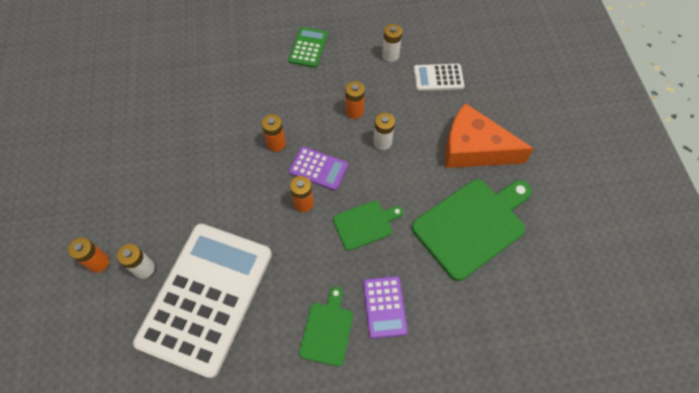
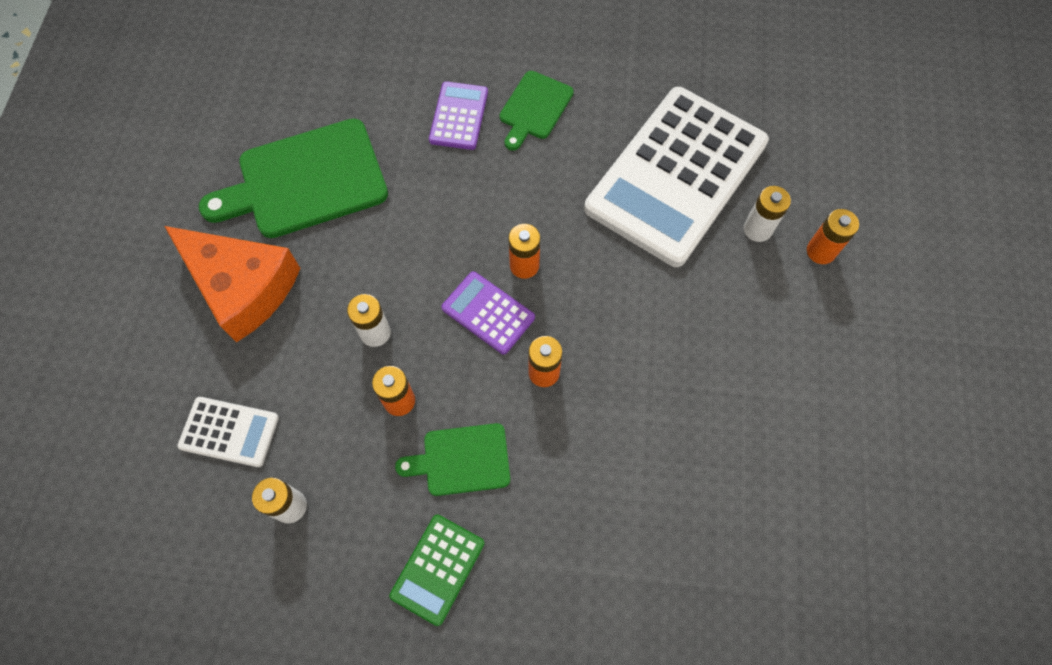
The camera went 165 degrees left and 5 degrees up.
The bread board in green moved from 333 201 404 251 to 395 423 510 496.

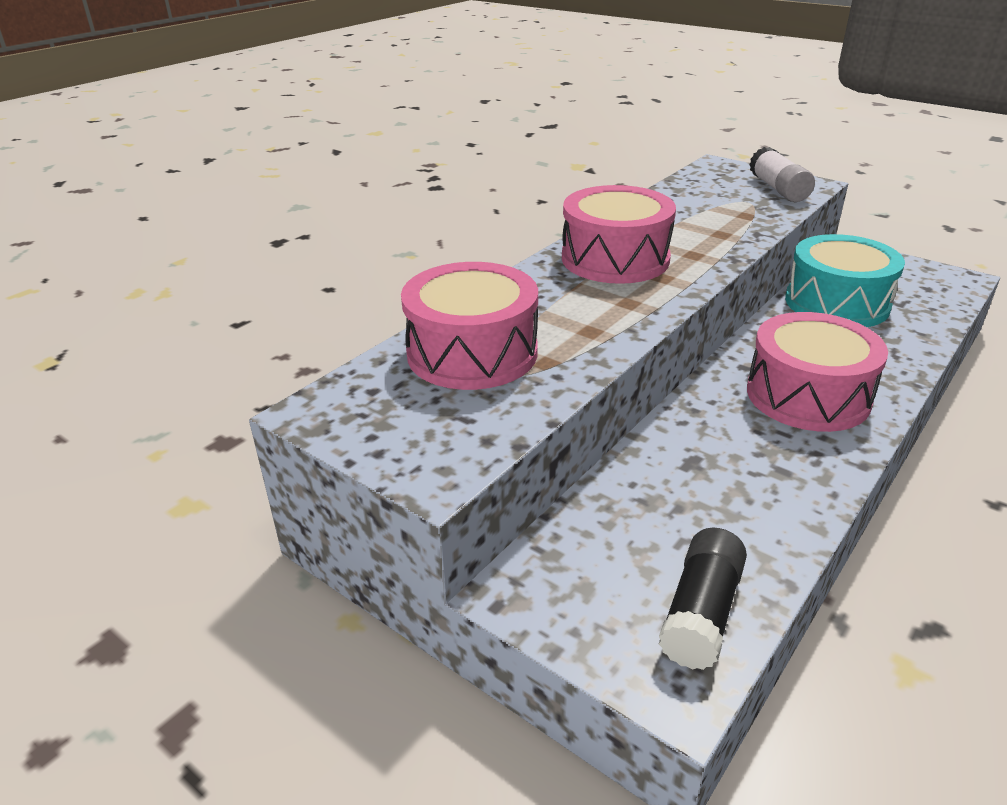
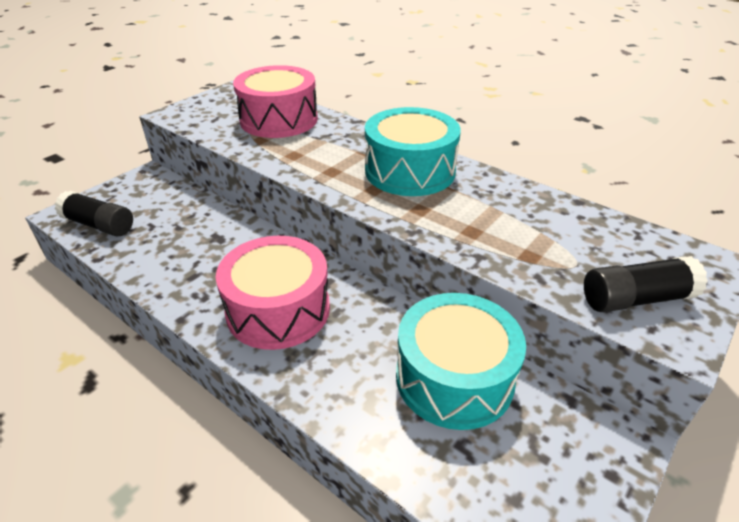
The camera went 90 degrees right and 5 degrees up.
The glue in white at 749 147 815 202 became the glue in jet-black at 584 256 708 312.
The drum in pink at 562 185 676 284 became the drum in teal at 365 107 461 196.

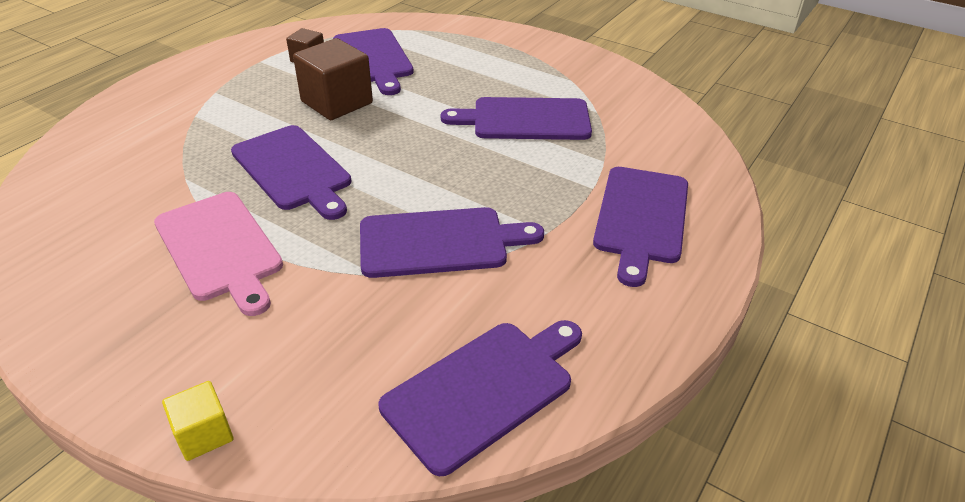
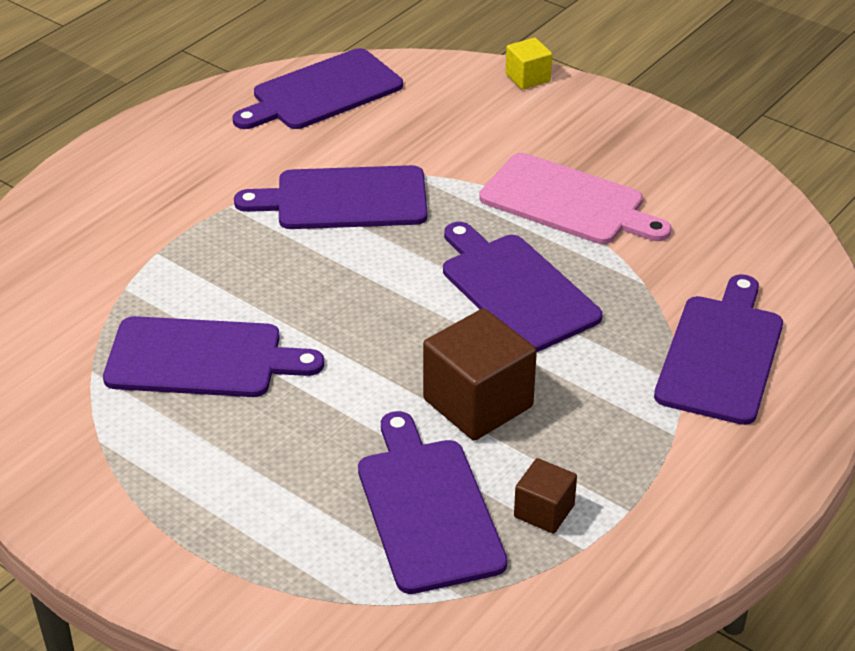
The camera went 175 degrees left and 0 degrees up.
The bread board in royal purple moved from 593 167 688 287 to 654 274 783 425.
The bread board in pink at 154 192 283 316 turned 150 degrees clockwise.

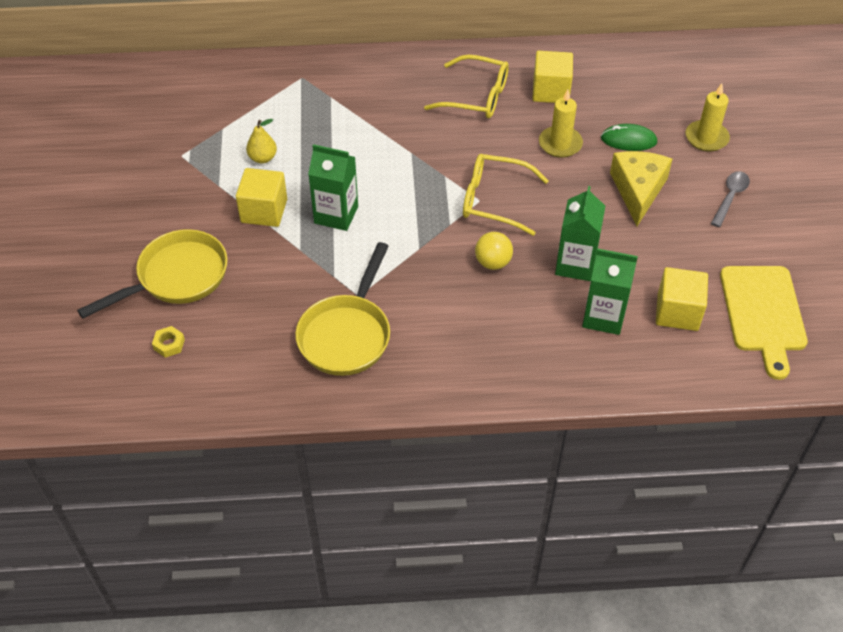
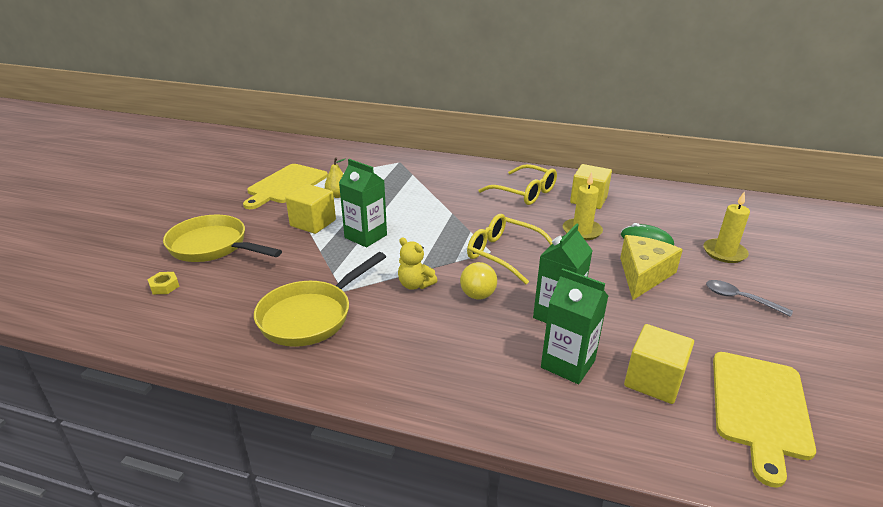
The camera went 20 degrees right and 20 degrees down.
The spoon in grey at 711 171 750 227 turned 105 degrees counterclockwise.
The frying pan in golden at 77 229 228 319 turned 135 degrees counterclockwise.
The bread board in golden at 243 164 328 209 appeared.
The teddy in golden at 398 238 438 290 appeared.

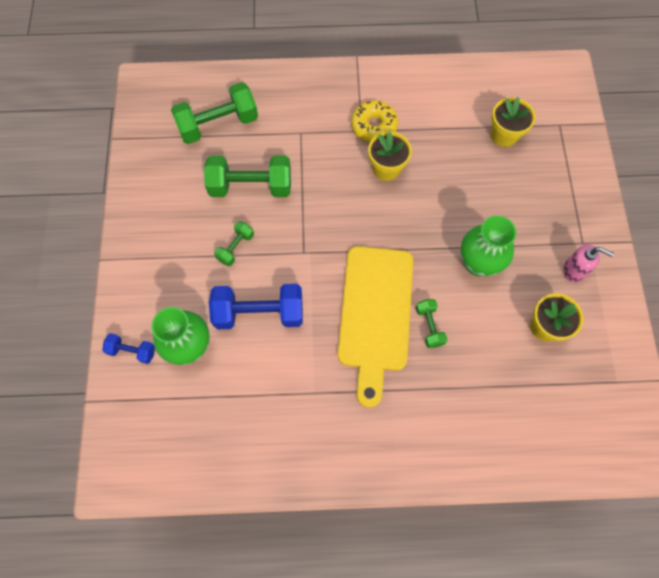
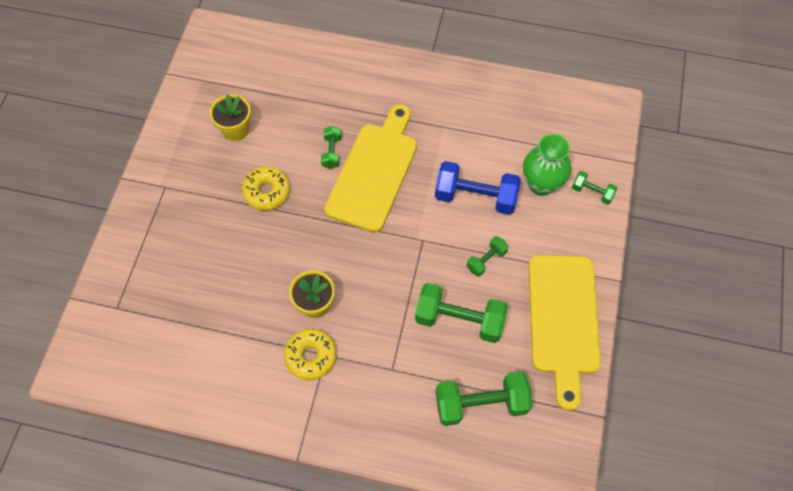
The camera went 165 degrees left and 5 degrees down.
The plant pot in golden at 491 97 536 147 disappeared.
The flower vase in green at 460 216 516 276 was replaced by the donut in golden at 242 166 290 211.
The pump bottle in pink at 563 244 614 282 disappeared.
The dumbbell in royal blue at 102 333 155 364 became the dumbbell in green at 572 171 617 205.
The bread board in golden at 529 255 601 411 appeared.

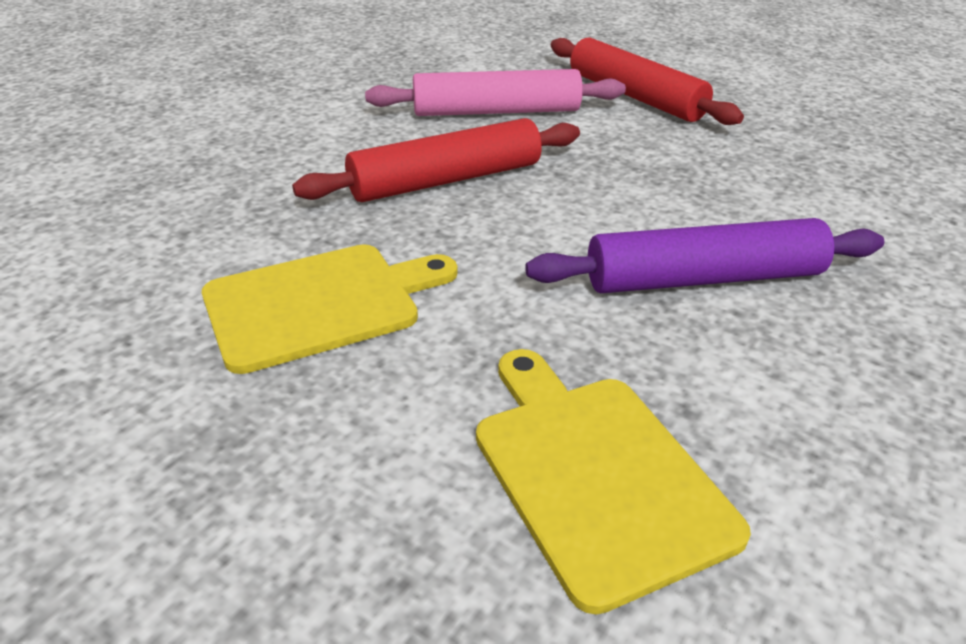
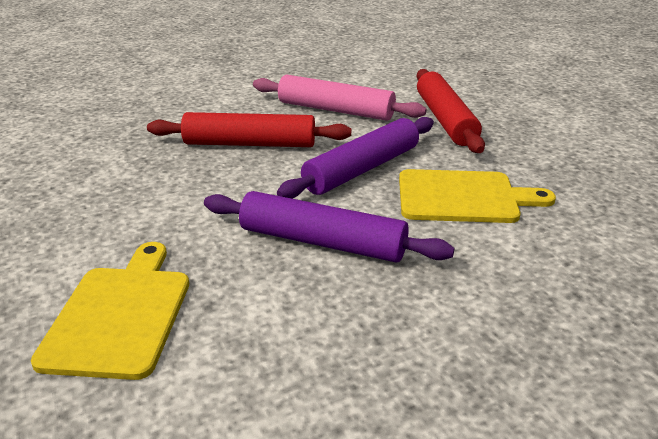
The camera went 30 degrees right and 5 degrees down.
The bread board in golden moved from 202 244 458 374 to 399 169 556 223.
The pastry roller in royal purple at 277 117 434 199 appeared.

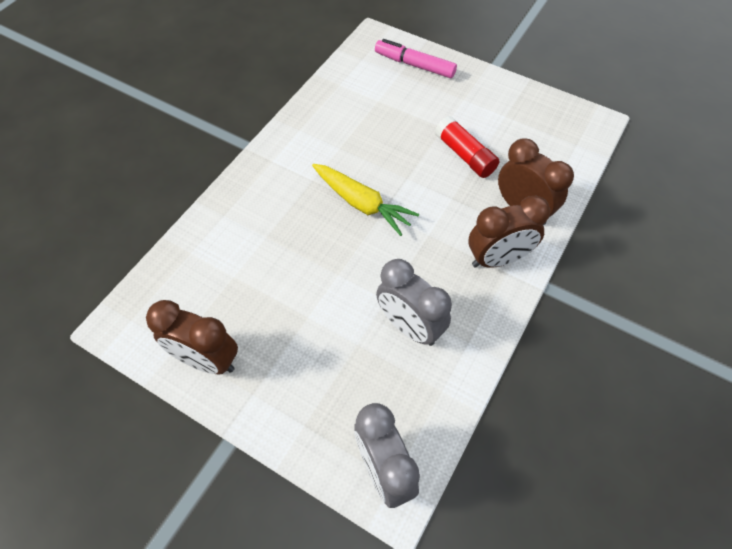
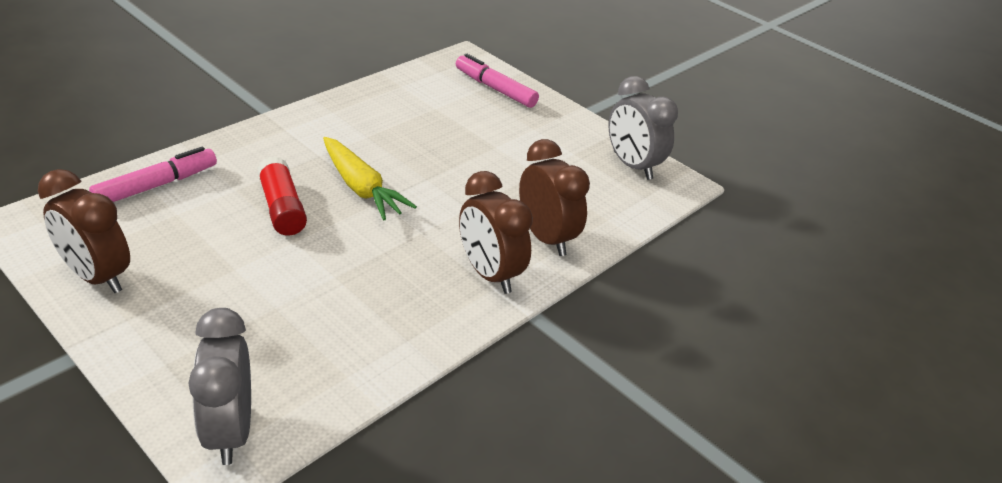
The camera went 10 degrees right and 20 degrees down.
The glue in crimson moved from 435 116 499 178 to 257 156 307 236.
The bedside clock in russet at 469 196 550 268 turned 60 degrees clockwise.
The bedside clock in grey moved from 376 259 452 346 to 609 76 678 180.
The marker pen in pink at 89 147 217 202 appeared.

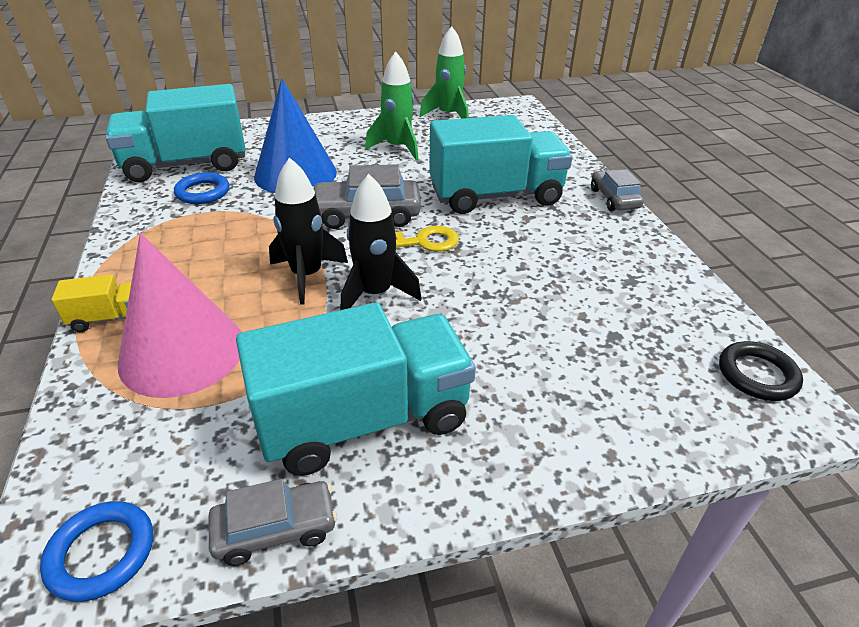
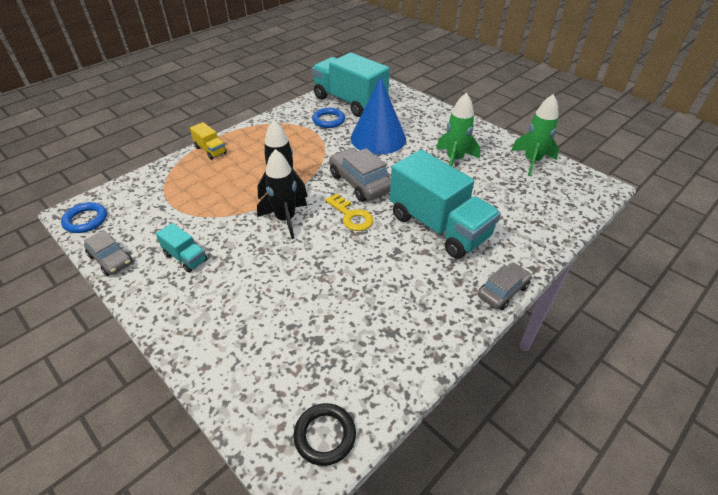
The camera went 60 degrees right and 5 degrees up.
The solid cone in pink at 118 233 241 398 disappeared.
The lorry in teal at 236 302 476 476 changed to 0.44 times the size.

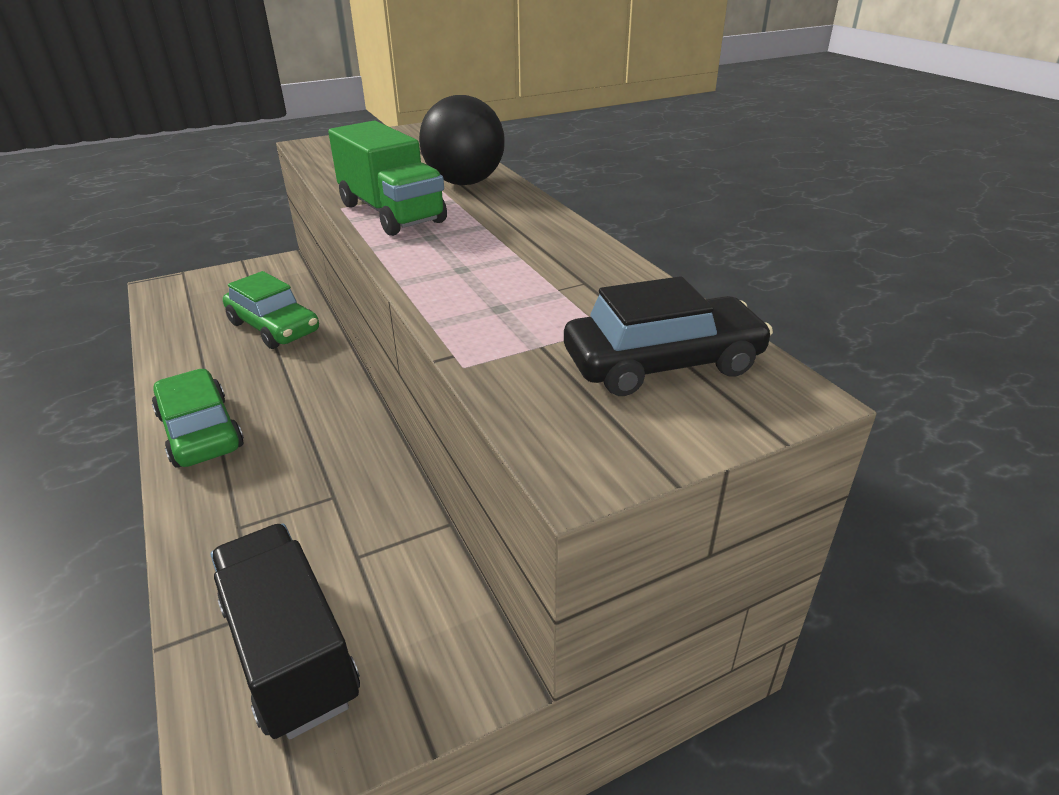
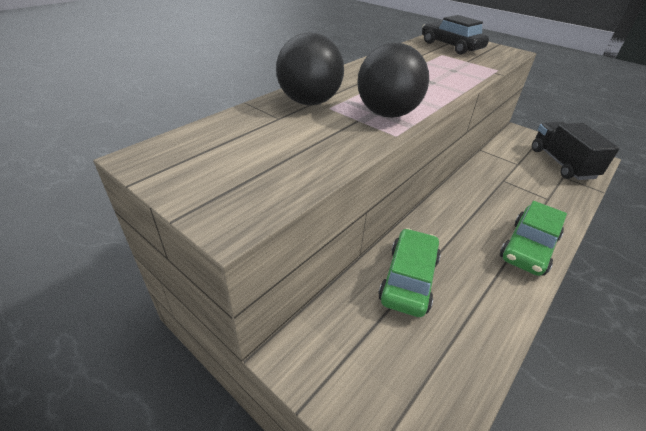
The camera went 115 degrees left and 5 degrees up.
The lorry in green at 328 121 447 236 was replaced by the sphere in jet-black at 357 43 429 118.
The lorry in jet-black at 211 524 360 739 turned 135 degrees clockwise.

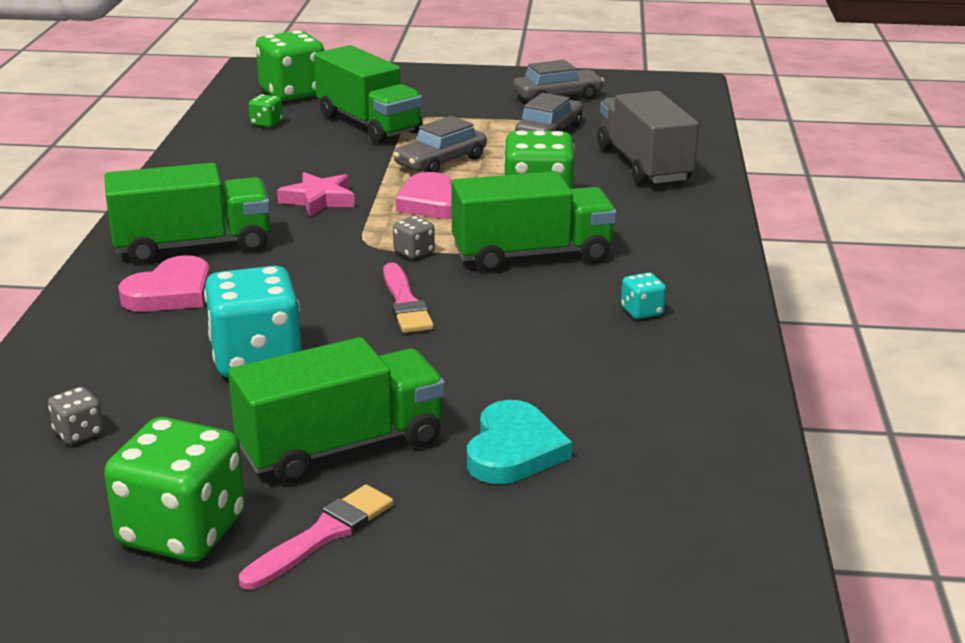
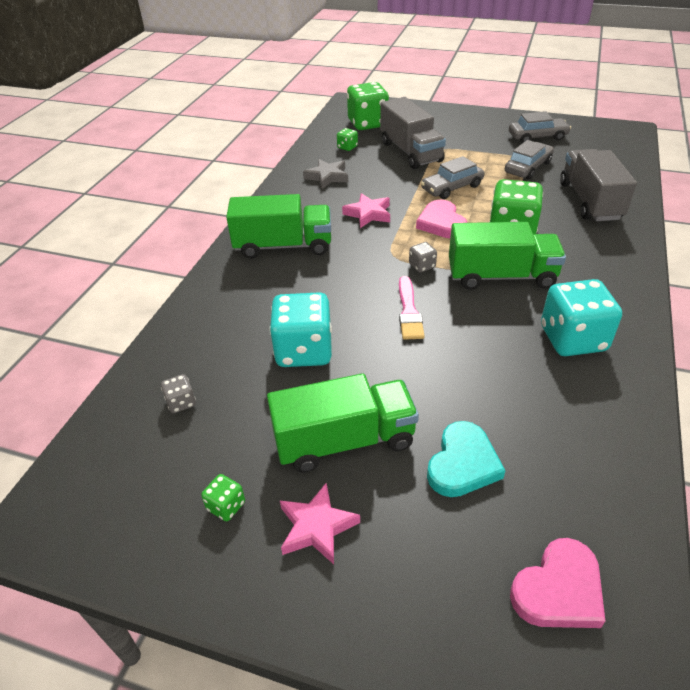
The camera went 15 degrees right and 15 degrees up.
The lorry in green at 314 45 423 143 became the lorry in grey at 380 97 446 169.
The heart in pink moved from 118 255 210 312 to 510 538 605 628.
The die in teal at 621 273 666 319 changed to 2.25 times the size.
The die in green at 104 417 245 562 changed to 0.44 times the size.
The brush in pink at 239 485 393 589 was replaced by the star shape in pink at 280 483 360 564.
The star shape in grey at 303 159 348 189 appeared.

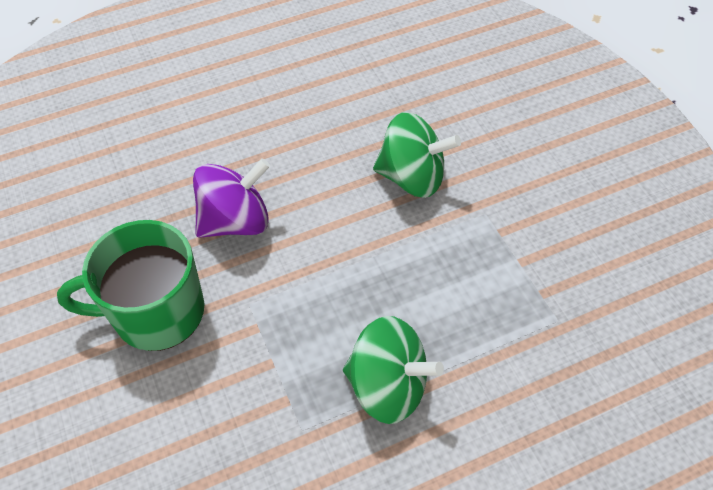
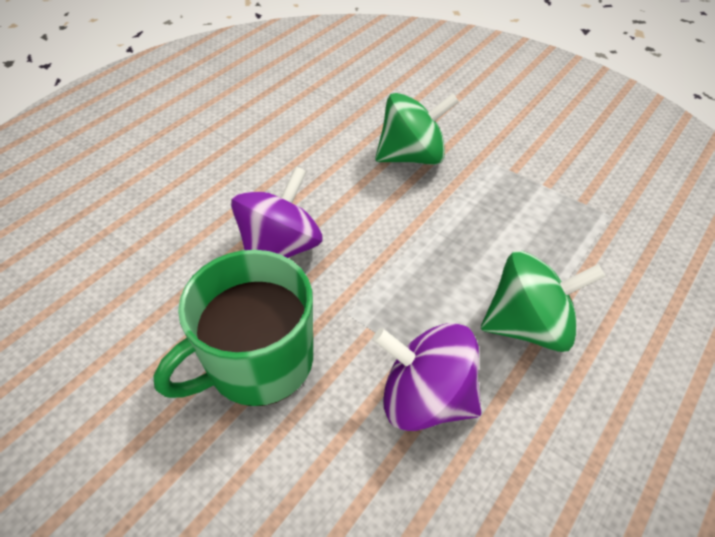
The camera went 30 degrees left and 5 degrees down.
The whirligig in royal purple at 373 323 482 431 appeared.

